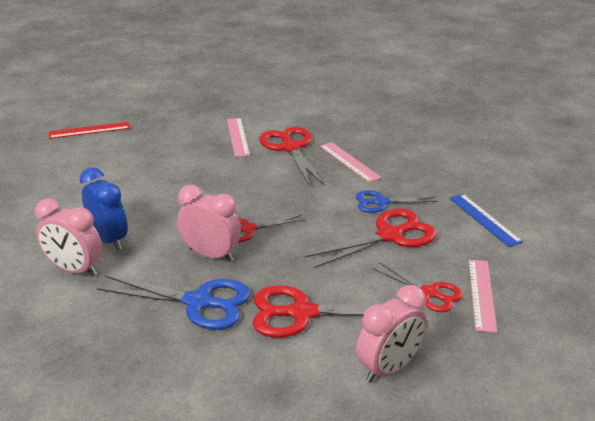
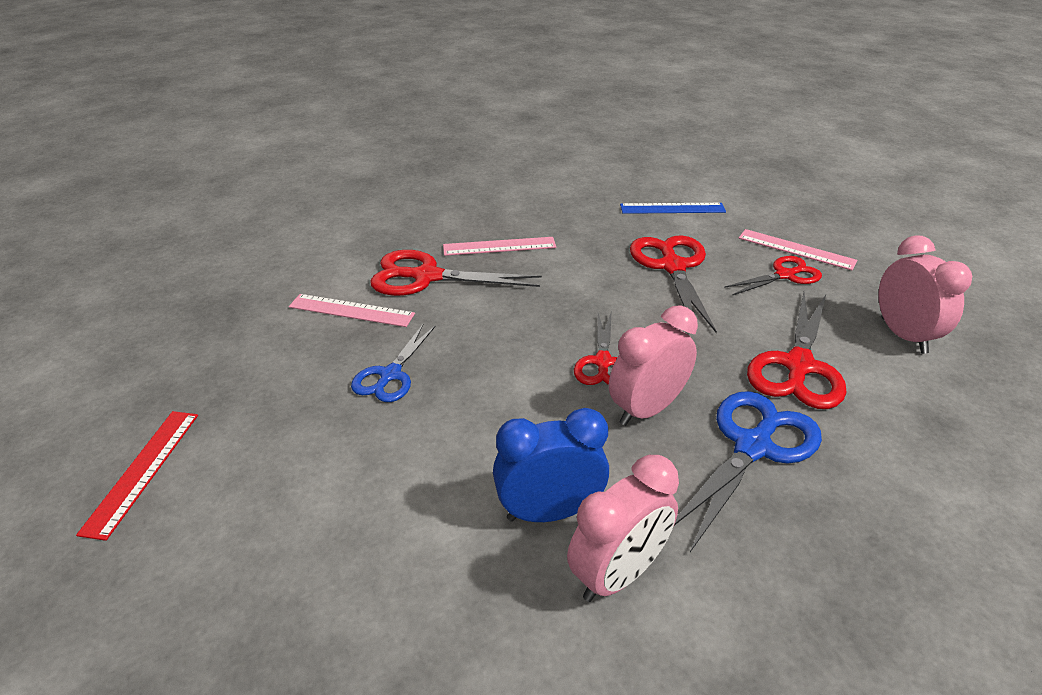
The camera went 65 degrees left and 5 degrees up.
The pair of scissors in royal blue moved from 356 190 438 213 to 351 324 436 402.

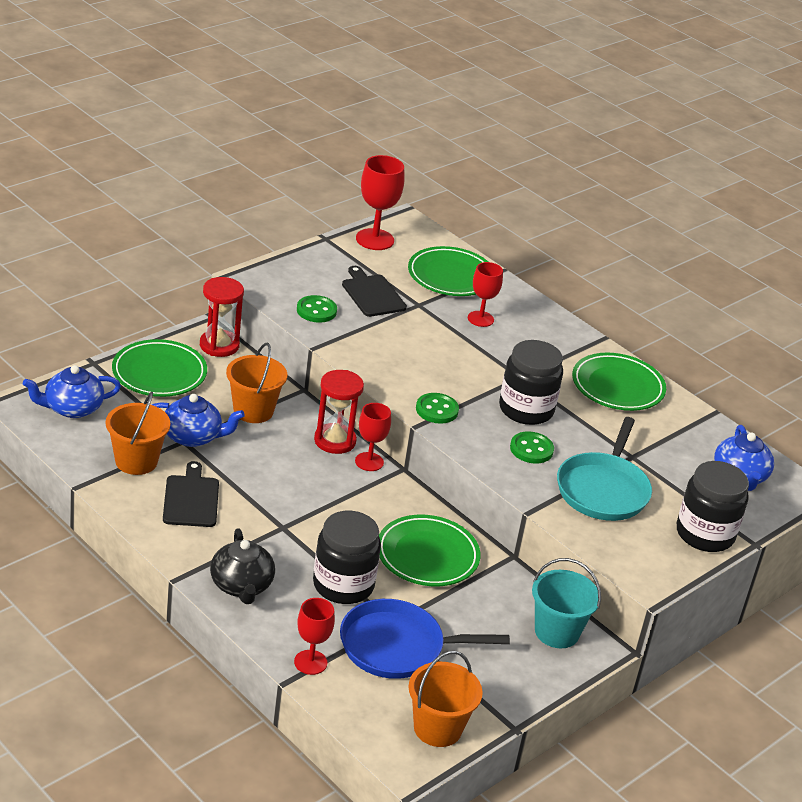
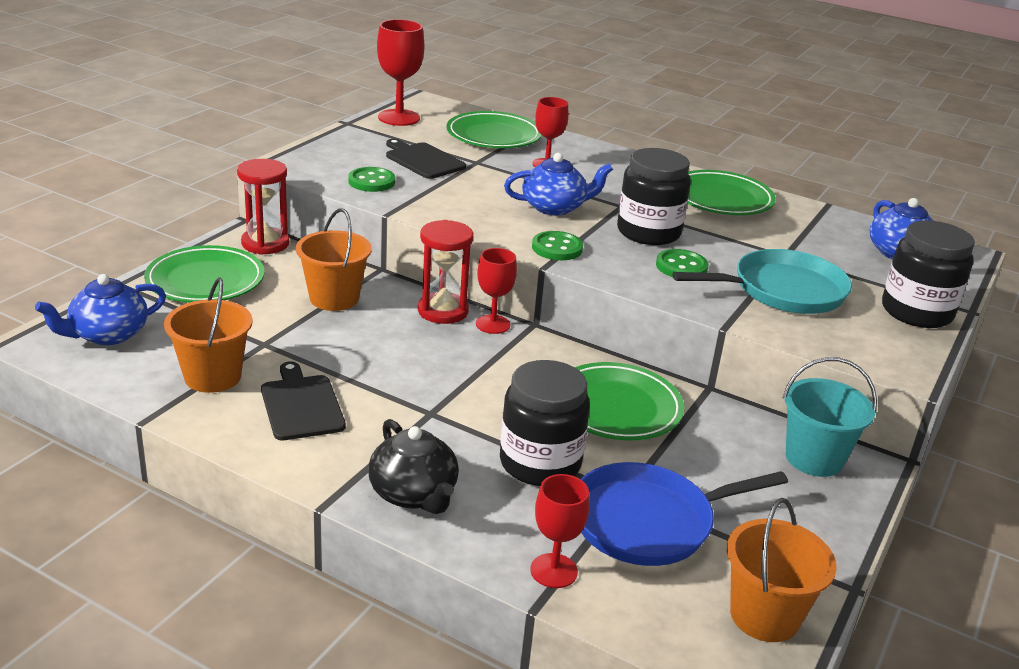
The camera went 15 degrees left and 5 degrees down.
The teapot in royal blue moved from 152 394 245 447 to 504 153 613 216.
The frying pan in teal at 557 417 652 521 turned 105 degrees counterclockwise.

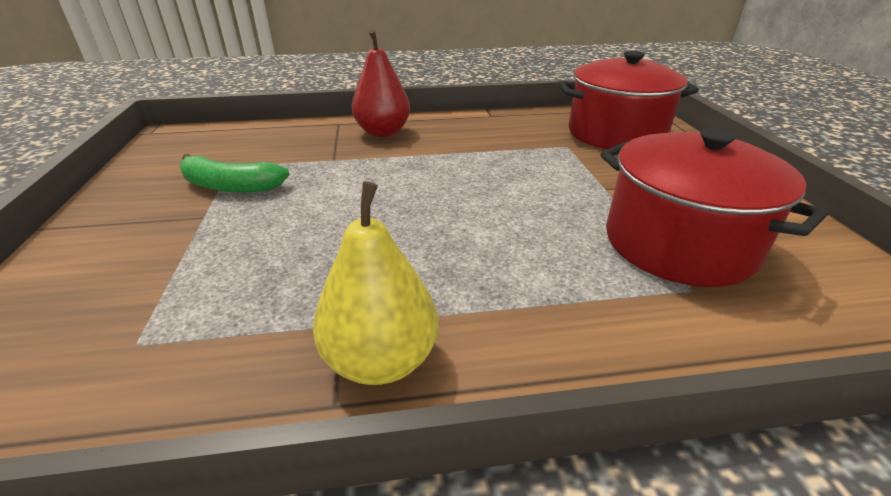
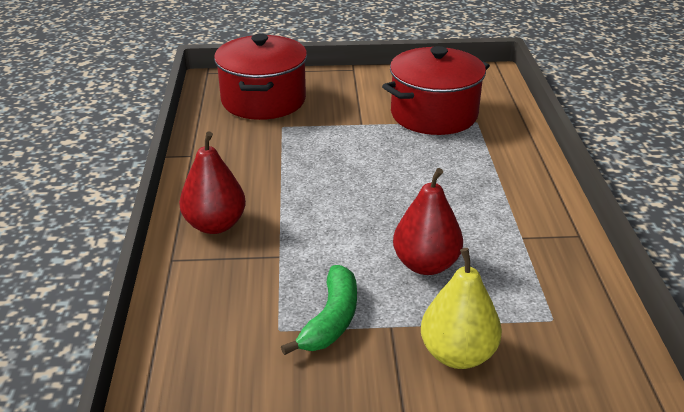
The camera went 85 degrees left and 0 degrees up.
The pear fruit in golden moved from 313 181 439 385 to 421 248 502 369.
The pear fruit in crimson at 393 168 463 275 appeared.

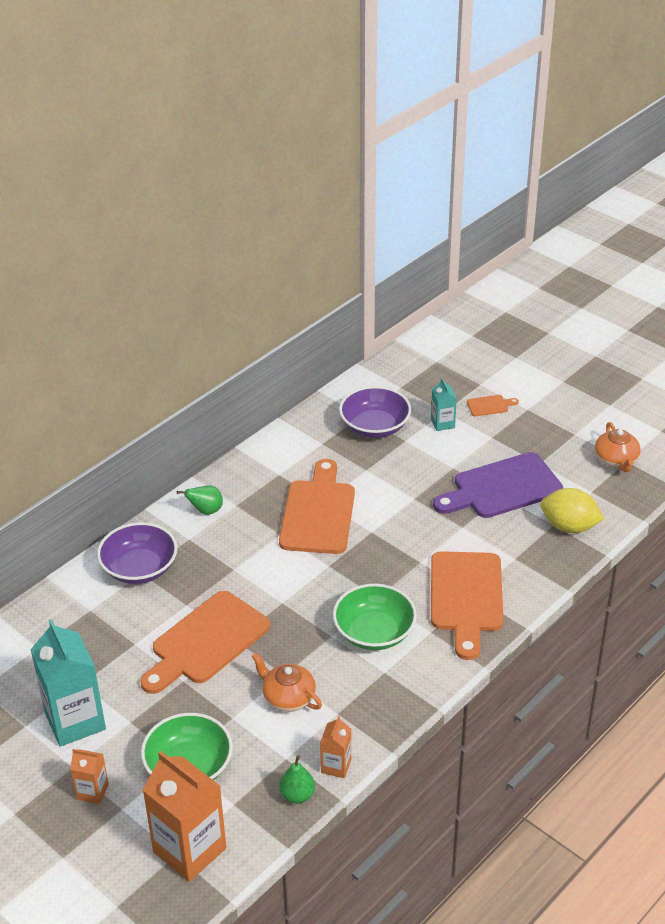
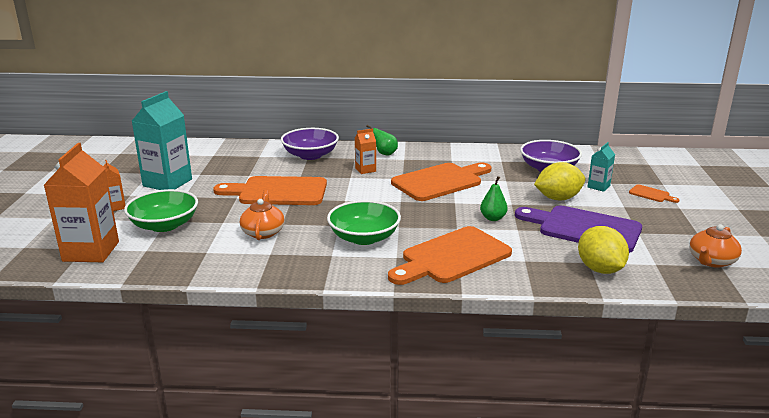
The camera went 50 degrees right and 15 degrees down.
The carton in bright orange moved from 320 716 351 778 to 355 129 376 174.
The pear fruit in green moved from 279 755 315 804 to 480 176 508 221.
The toy lemon in golden at 534 162 586 200 appeared.

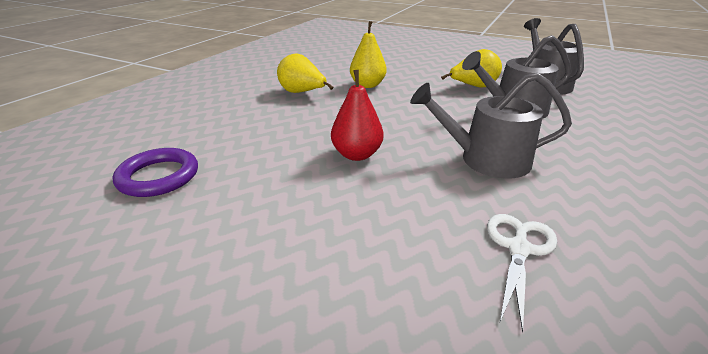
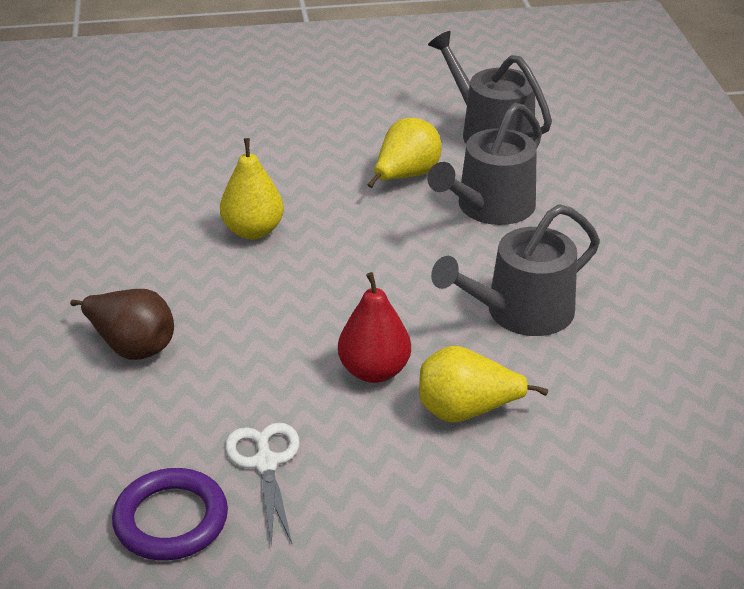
The camera went 35 degrees left and 5 degrees up.
The pear fruit in golden moved from 277 53 334 93 to 419 346 548 422.
The pair of scissors in white moved from 487 214 557 333 to 225 422 300 546.
The pear fruit in russet at 70 289 174 360 appeared.

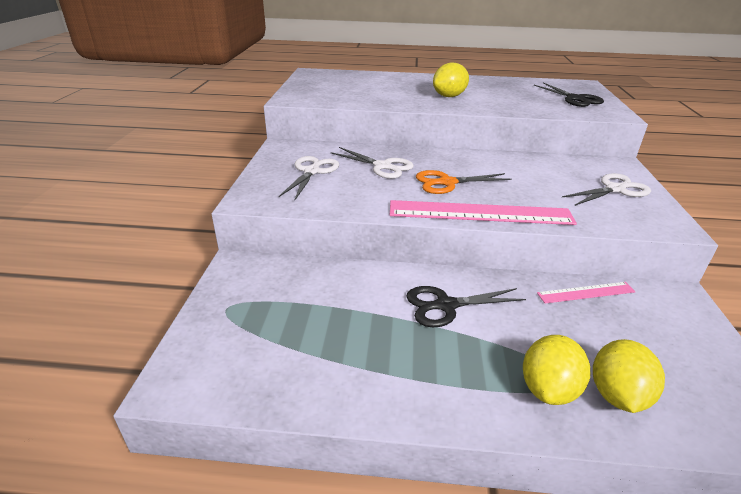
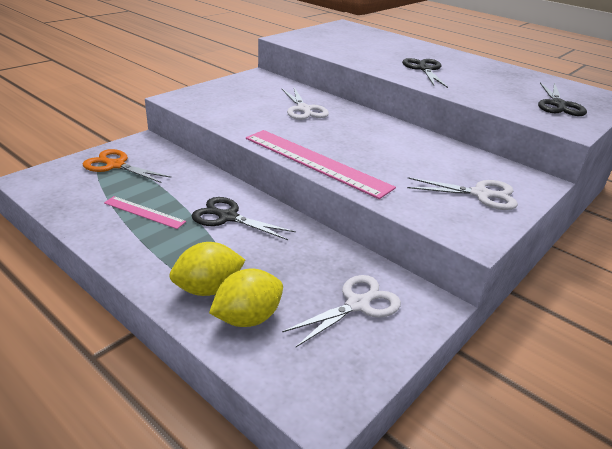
The camera went 35 degrees right and 0 degrees up.
The toy lemon in golden at 433 63 469 97 was replaced by the pair of scissors in jet-black at 402 58 448 88.
The pair of scissors in white moved from 279 156 339 200 to 282 275 401 347.
The pair of scissors in bright orange moved from 416 170 512 194 to 83 149 172 183.
The straightedge in pink moved from 537 282 636 304 to 104 196 186 229.

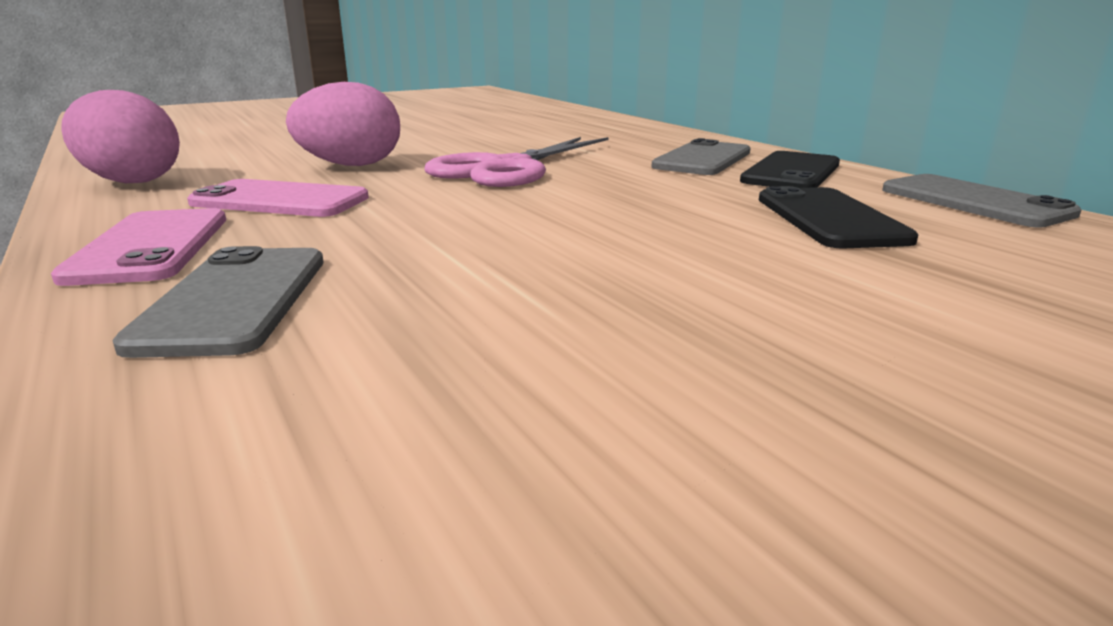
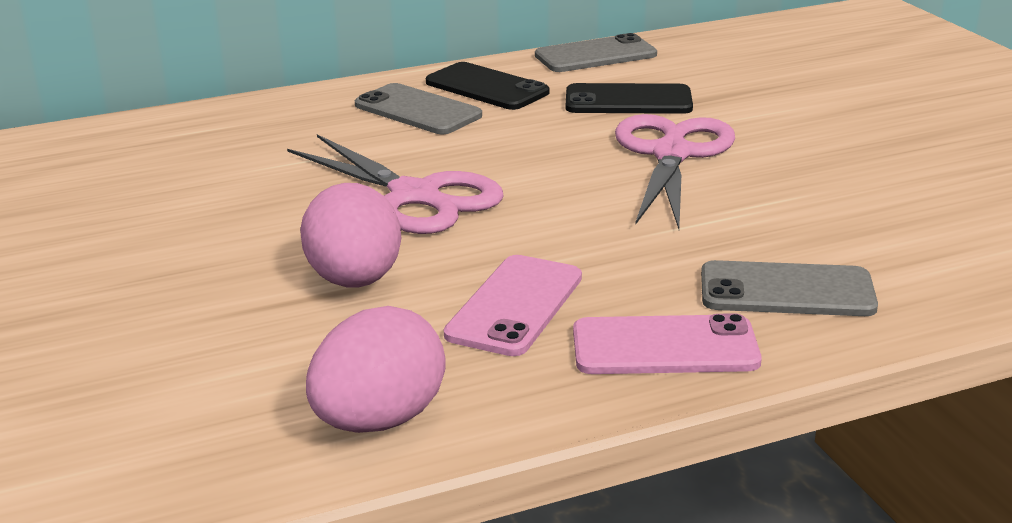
The camera went 80 degrees left and 5 degrees up.
The pair of scissors in pink at 615 114 735 229 appeared.

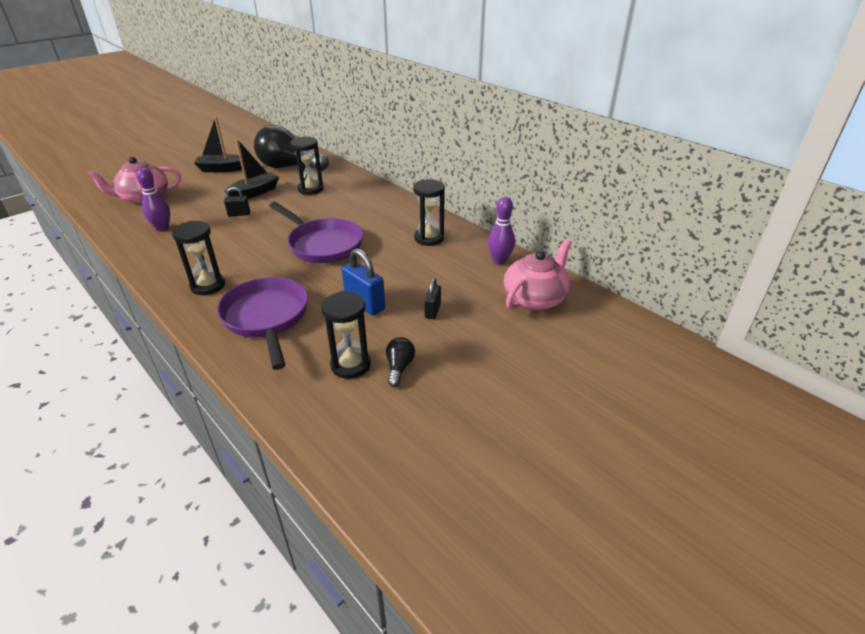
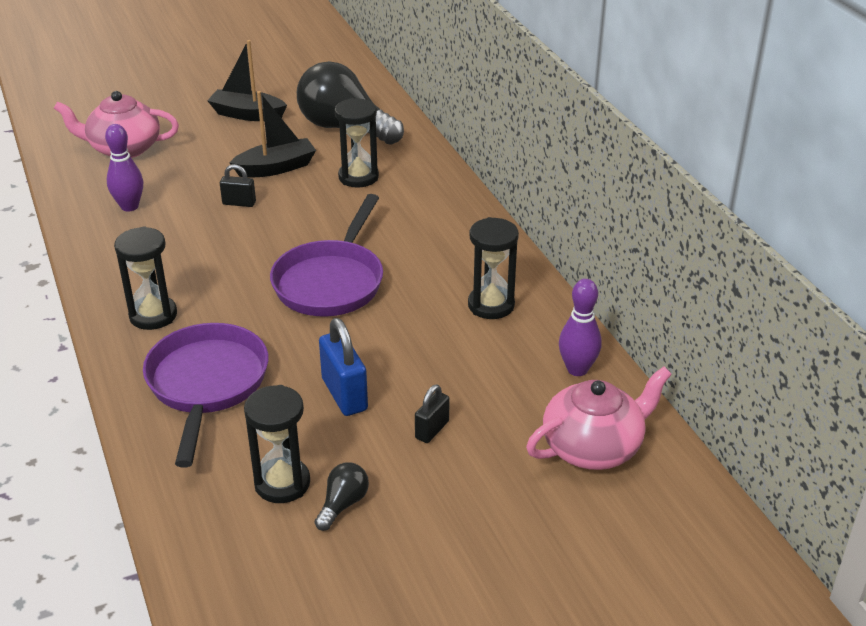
The camera went 20 degrees right and 0 degrees up.
The frying pan in royal purple at 269 202 363 263 turned 45 degrees clockwise.

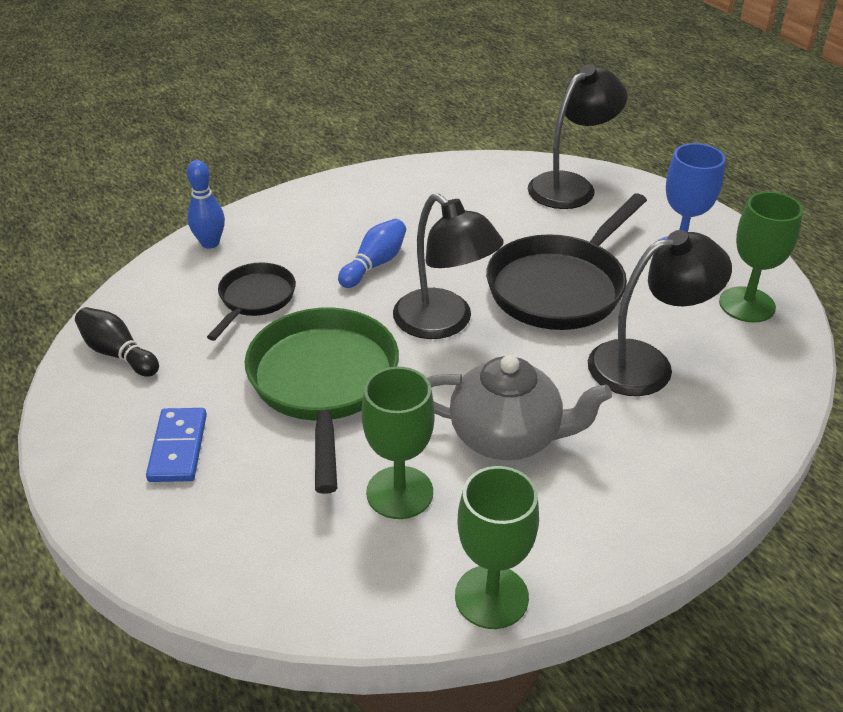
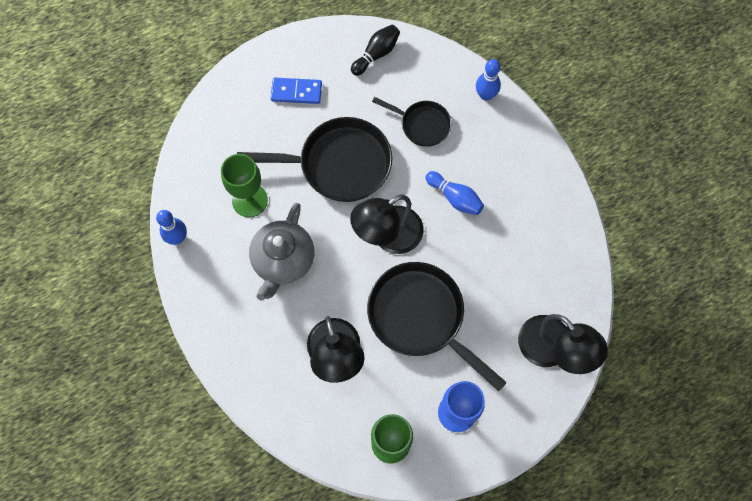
The camera went 95 degrees right and 30 degrees up.
The frying pan in green at 245 308 399 494 became the frying pan in jet-black at 237 117 392 202.
The chalice in green at 455 466 539 629 was replaced by the bowling pin in royal blue at 156 210 187 245.

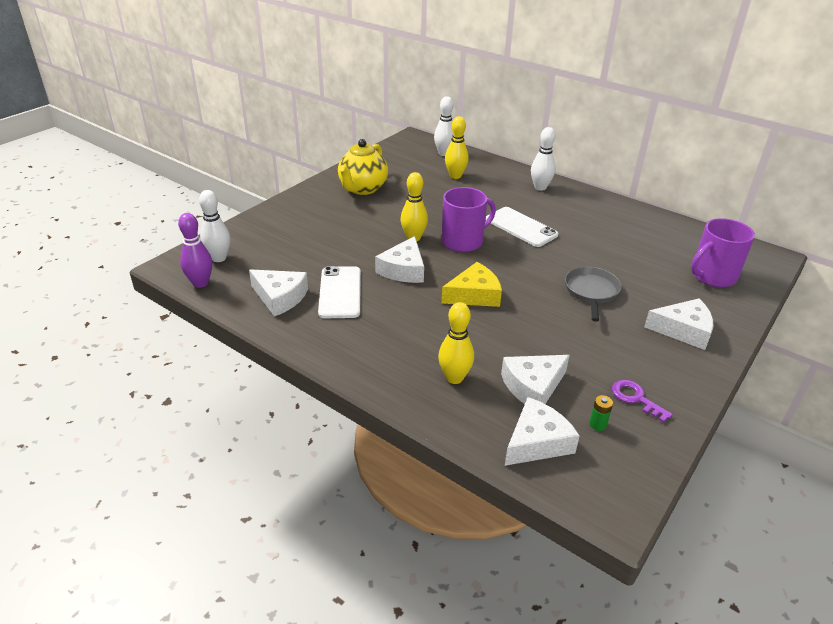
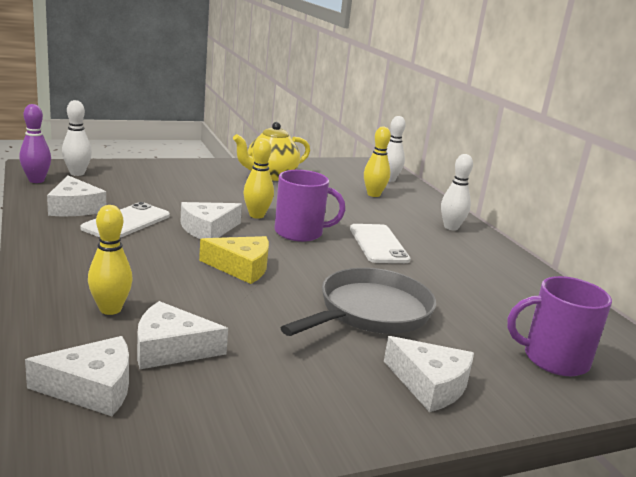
The camera went 30 degrees right and 15 degrees down.
The frying pan in grey at 565 267 622 322 changed to 1.58 times the size.
The latchkey in royal purple at 612 380 673 422 disappeared.
The AA battery in green at 589 395 613 431 disappeared.

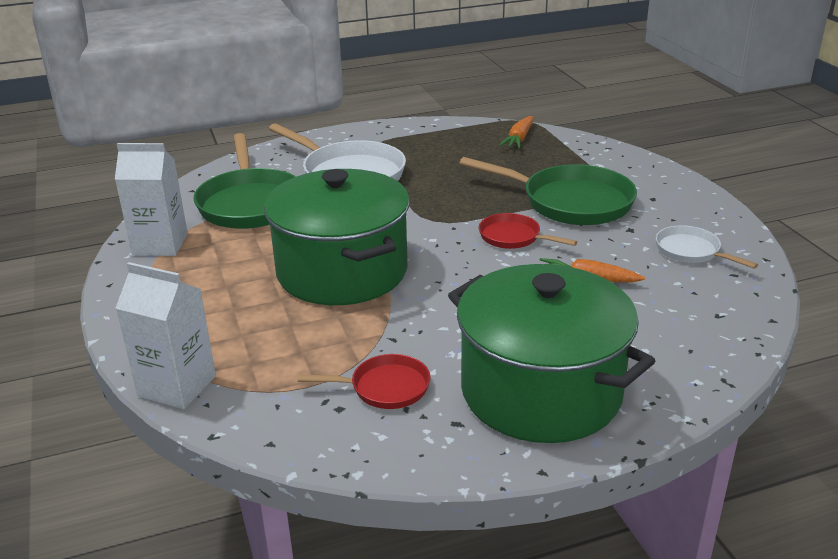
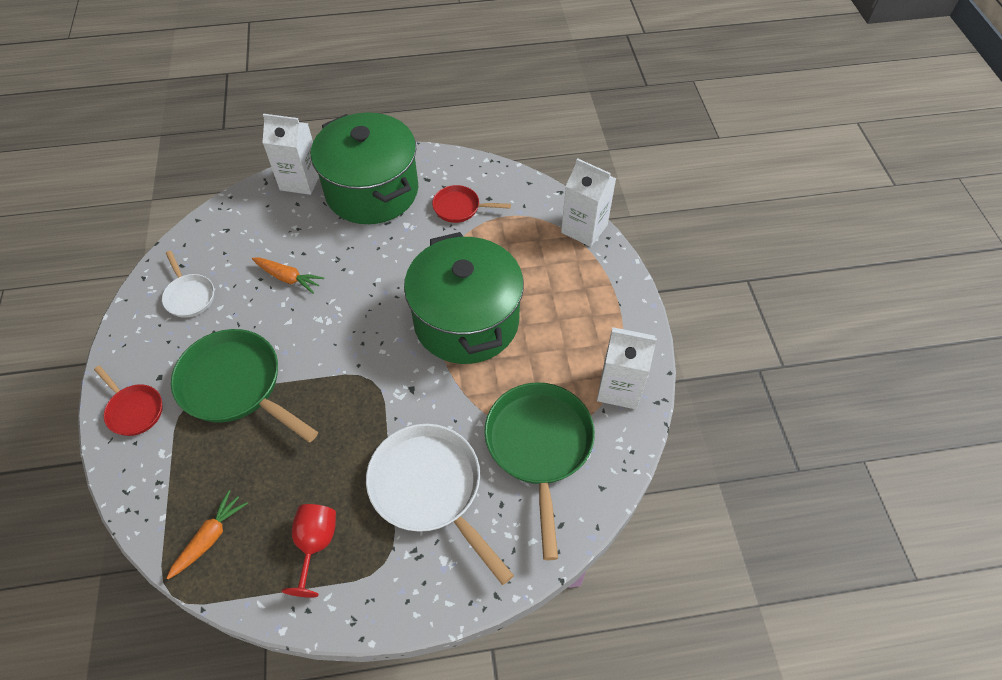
The camera went 170 degrees left and 25 degrees up.
The frying pan in crimson moved from 479 213 577 249 to 94 366 163 436.
The carton in white at 262 114 319 195 appeared.
The chalice in crimson at 282 504 336 598 appeared.

